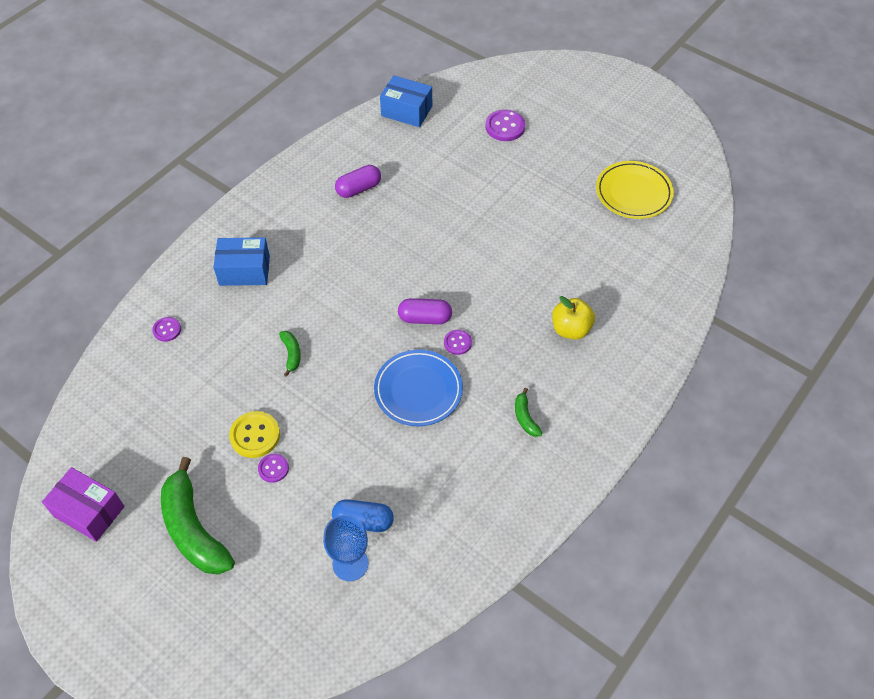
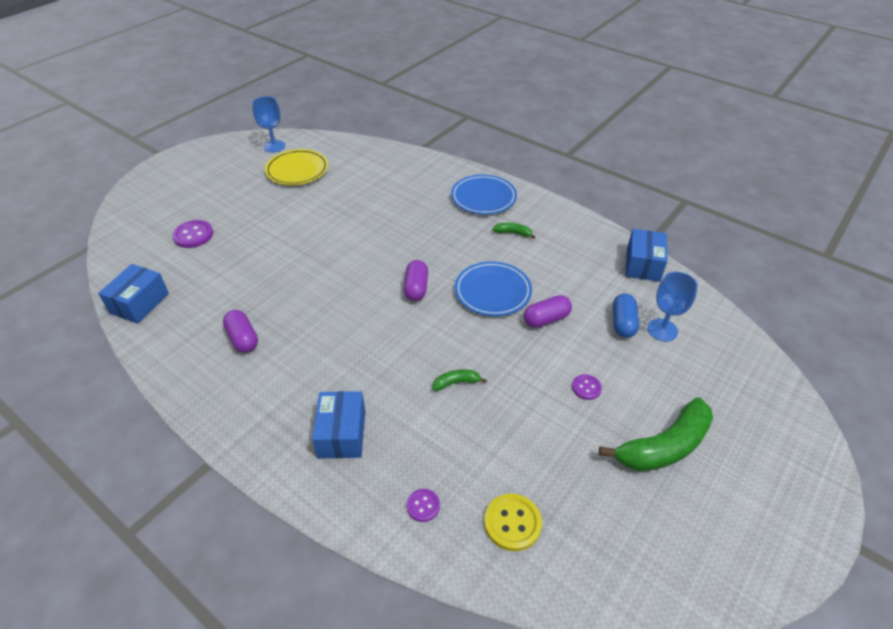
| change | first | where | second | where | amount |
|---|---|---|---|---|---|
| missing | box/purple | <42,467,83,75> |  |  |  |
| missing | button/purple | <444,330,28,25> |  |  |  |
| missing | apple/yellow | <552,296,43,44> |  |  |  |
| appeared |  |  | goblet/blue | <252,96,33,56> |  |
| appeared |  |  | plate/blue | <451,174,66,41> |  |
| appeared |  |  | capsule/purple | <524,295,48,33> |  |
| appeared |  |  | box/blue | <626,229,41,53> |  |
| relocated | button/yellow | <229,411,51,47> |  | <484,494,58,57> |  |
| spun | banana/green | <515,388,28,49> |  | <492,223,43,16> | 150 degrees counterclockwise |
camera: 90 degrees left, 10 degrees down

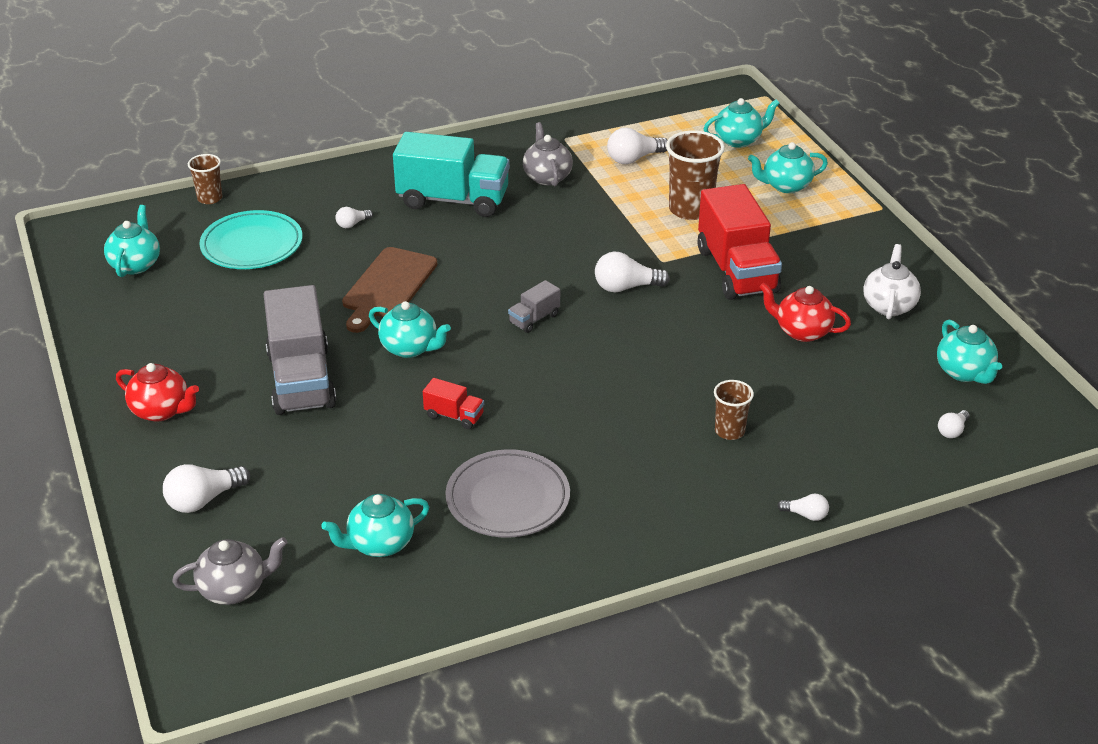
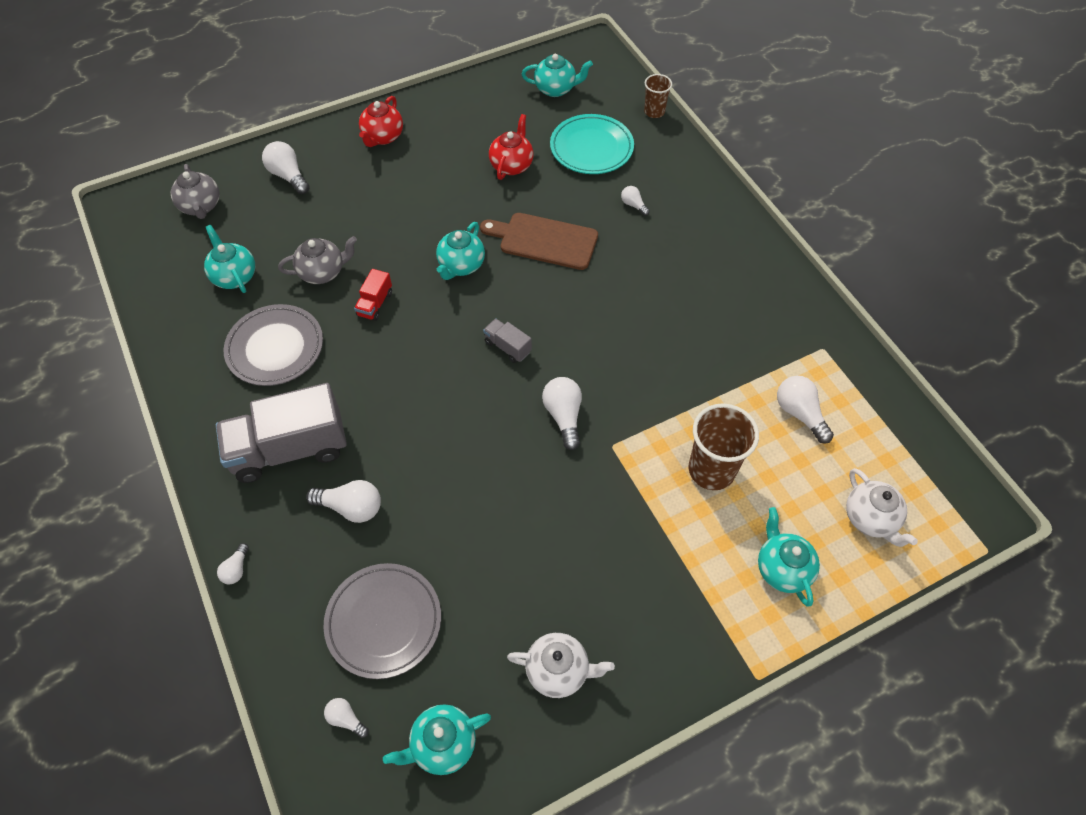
| change | first | where | second | where | amount |
|---|---|---|---|---|---|
| missing | truck/turquoise | <393,132,117,85> |  |  |  |
| missing | truck/red | <698,184,84,116> |  |  |  |
| appeared |  |  | plate/grey | <324,563,117,116> |  |
| relocated | truck/grey | <264,285,72,130> |  | <216,383,131,100> |  |
| relocated | teapot/grey | <523,122,50,64> |  | <278,236,79,48> |  |
| relocated | teapot/red | <759,283,92,59> |  | <489,114,44,66> |  |
| exchanged | cup/brown | <714,380,40,60> | light bulb/white | <306,480,75,43> |  |
| colour | teapot/turquoise | <704,98,76,50> | teapot/white | <846,468,72,79> |  |
camera: 85 degrees right, 20 degrees up

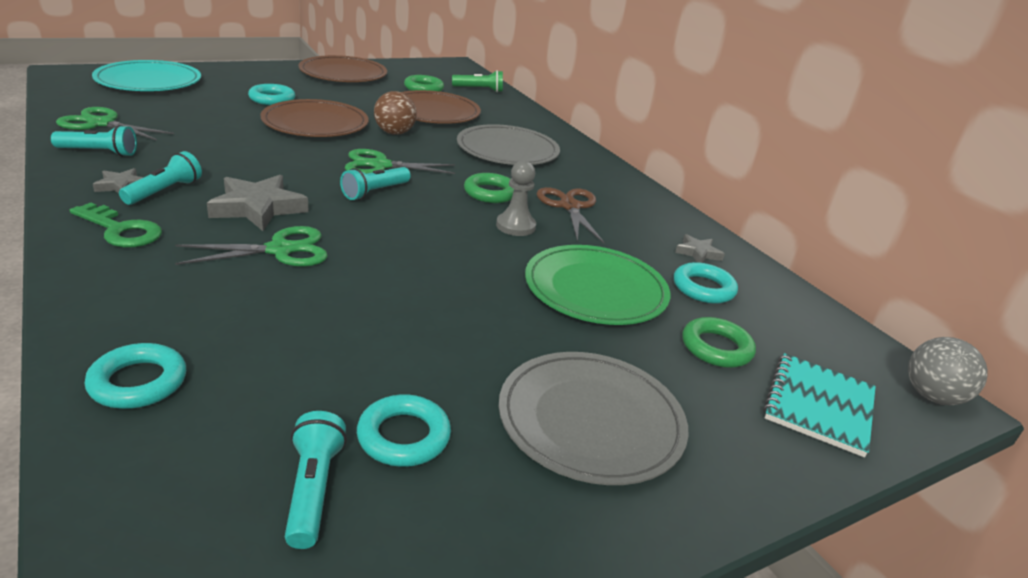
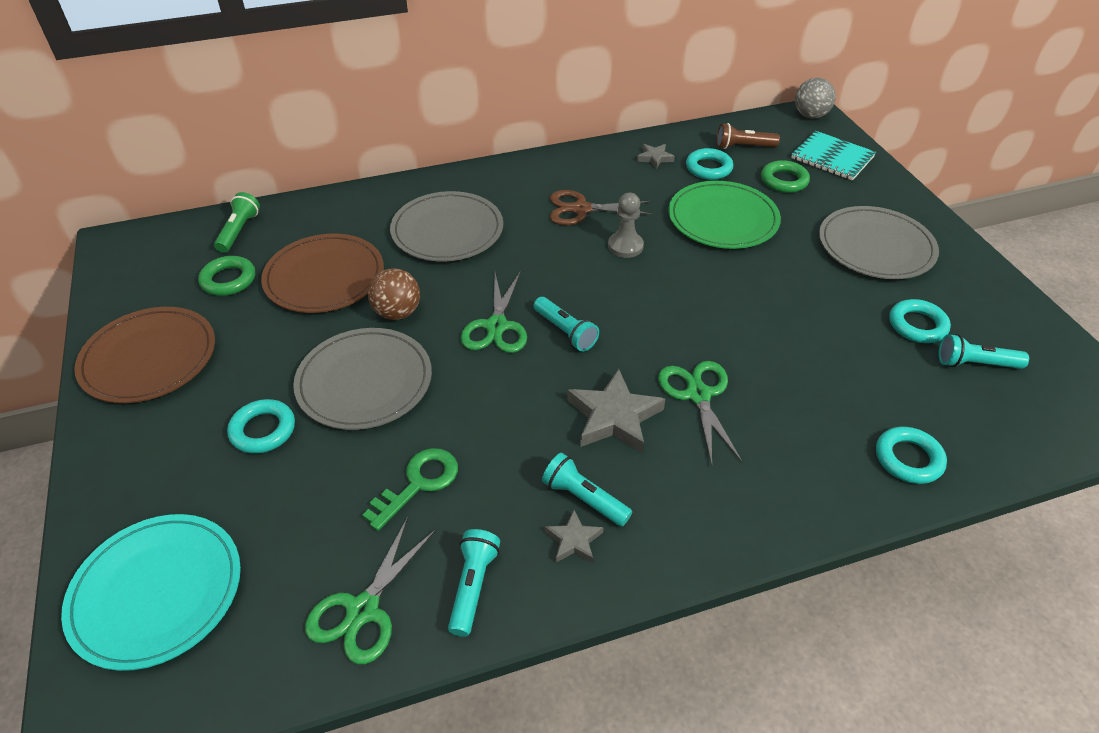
| change | first | where | second | where | amount |
|---|---|---|---|---|---|
| missing | ring/green | <464,173,50,30> |  |  |  |
| appeared |  |  | flashlight/brown | <717,123,63,26> |  |
| relocated | key/green | <70,203,92,45> |  | <362,448,96,83> |  |
| colour | plate/brown | <260,99,109,38> | plate/grey | <293,328,139,102> |  |
camera: 75 degrees left, 15 degrees up

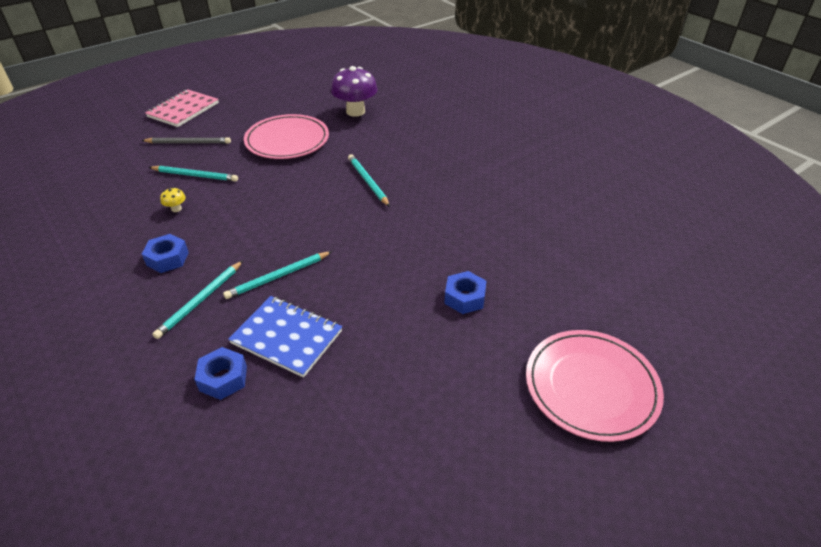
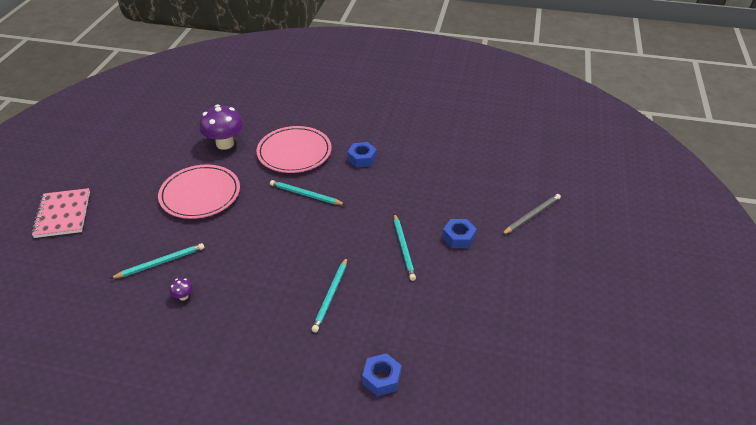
| change | first | where | second | where | amount |
|---|---|---|---|---|---|
| missing | notebook/blue | <228,296,114,82> |  |  |  |
| relocated | pencil/grey | <141,137,90,7> |  | <502,194,59,41> |  |
| relocated | nut/blue | <142,234,47,39> |  | <347,142,30,26> |  |
| relocated | pencil/turquoise | <152,261,91,78> |  | <394,213,22,68> |  |
| relocated | plate/pink | <526,330,138,112> |  | <256,126,75,47> |  |
| colour | mushroom/yellow | <160,187,26,25> | mushroom/purple | <170,278,23,23> |  |
camera: 40 degrees left, 0 degrees up

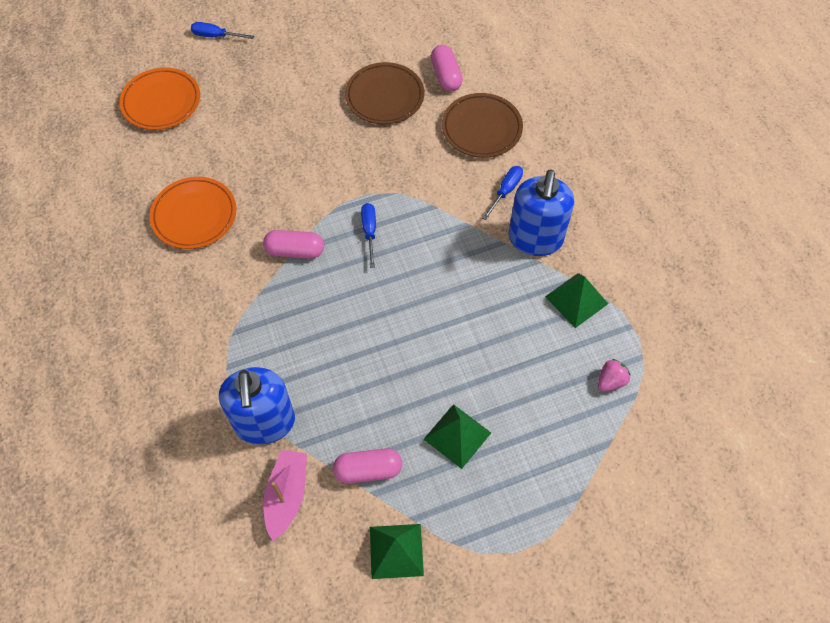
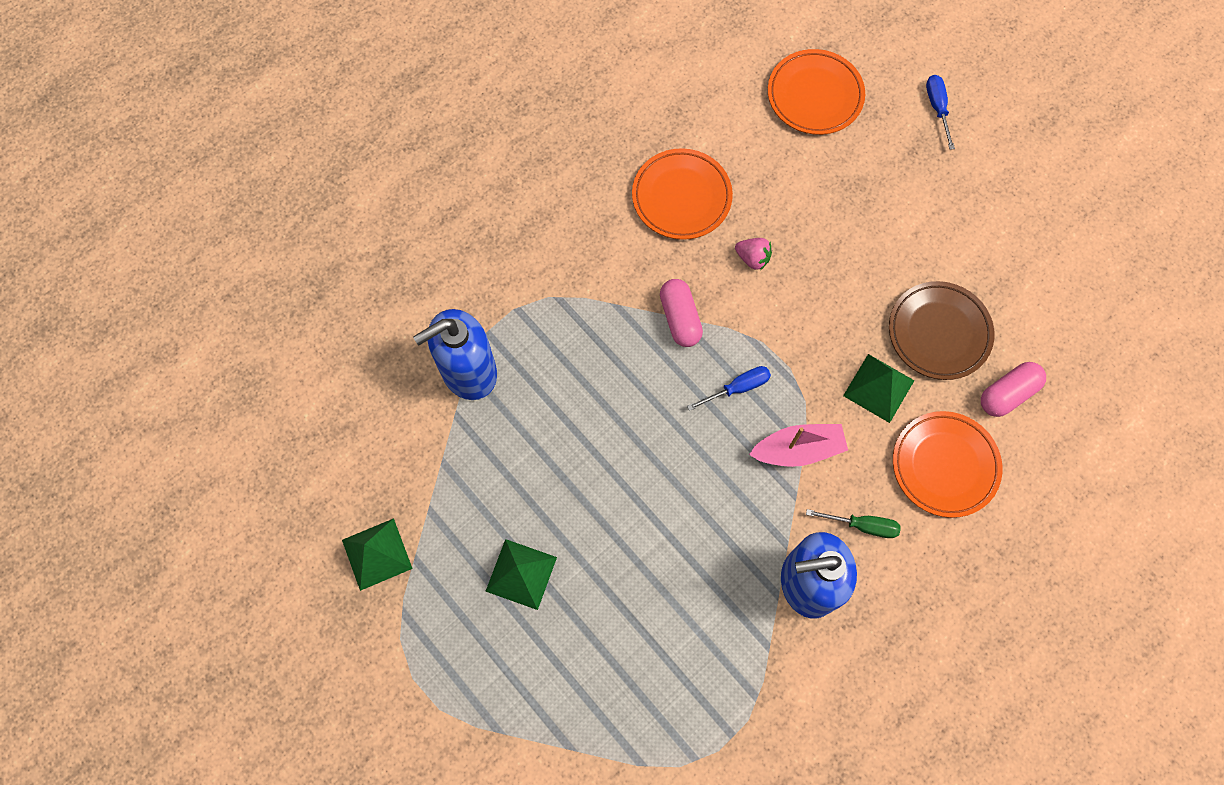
| change | first | where | second | where | amount |
|---|---|---|---|---|---|
| missing | capsule/pink | <333,448,69,36> |  |  |  |
| relocated | boat/pink | <263,450,44,91> |  | <749,424,99,43> |  |
| relocated | pyramid/green | <545,273,63,55> |  | <843,354,72,69> |  |
| relocated | strawberry/pink | <598,359,33,33> |  | <735,238,37,32> |  |
| colour | plate/brown | <442,93,81,65> | plate/orange | <893,411,109,107> |  |
| colour | screwdriver/blue | <483,166,40,54> | screwdriver/green | <806,509,95,29> |  |
camera: 70 degrees right, 10 degrees up

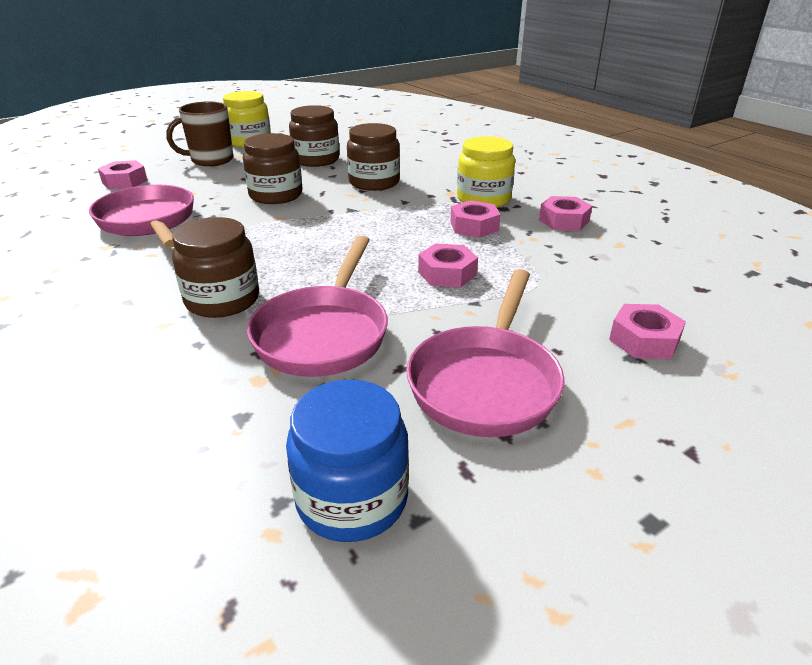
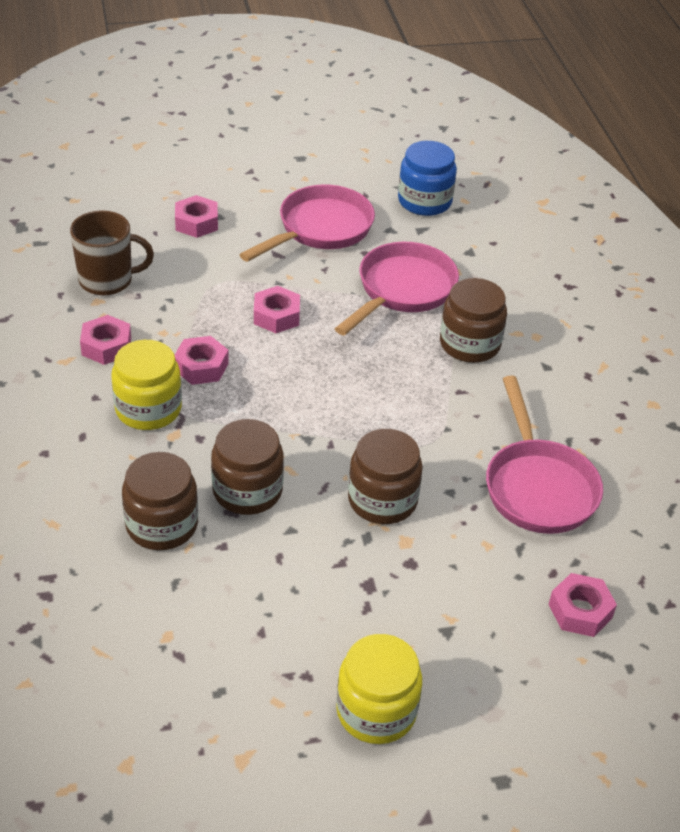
| change | first | where | second | where | amount |
|---|---|---|---|---|---|
| relocated | mug/brown | <166,101,67,65> |  | <70,210,84,85> |  |
| relocated | jar/brown | <289,105,50,62> |  | <122,452,76,98> |  |
camera: 160 degrees left, 10 degrees up

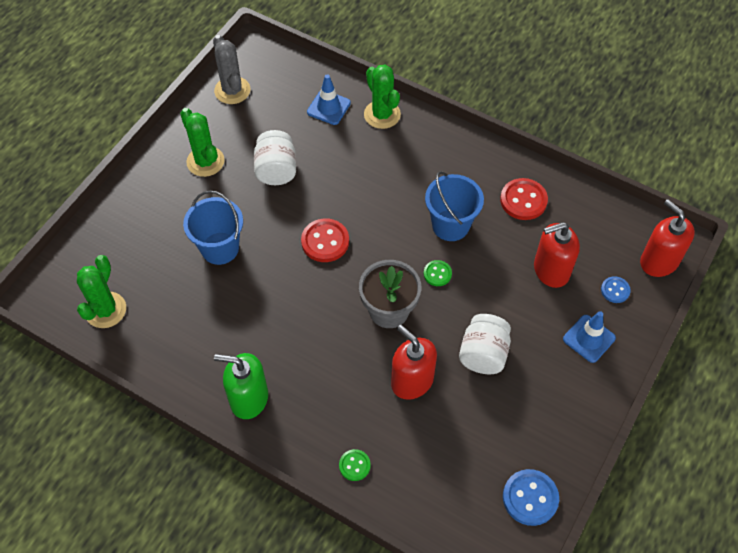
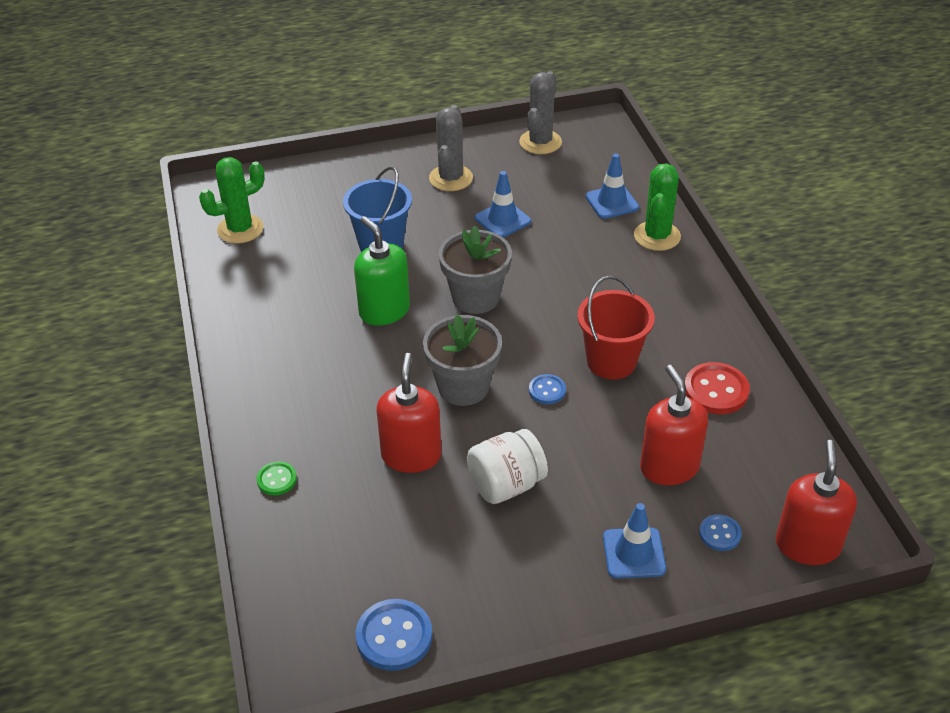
| change | first | where | second | where | amount |
|---|---|---|---|---|---|
| relocated | soap dispenser/green | <214,353,54,66> |  | <354,216,56,110> |  |
| exchanged | jar/white | <254,130,42,55> | traffic cone/blue | <475,171,56,67> |  |
| exchanged | button/red | <301,218,48,44> | flower pot/grey | <438,225,74,89> |  |
| colour | cactus/green | <180,108,45,69> | cactus/grey | <429,105,44,86> |  |
| colour | button/green | <424,260,28,26> | button/blue | <529,374,37,30> |  |
| colour | bucket/blue | <425,171,59,70> | bucket/red | <577,275,78,105> |  |
| spun | soap dispenser/red | <534,222,46,66> |  | <640,365,68,120> | 45 degrees clockwise |
camera: 45 degrees right, 15 degrees down

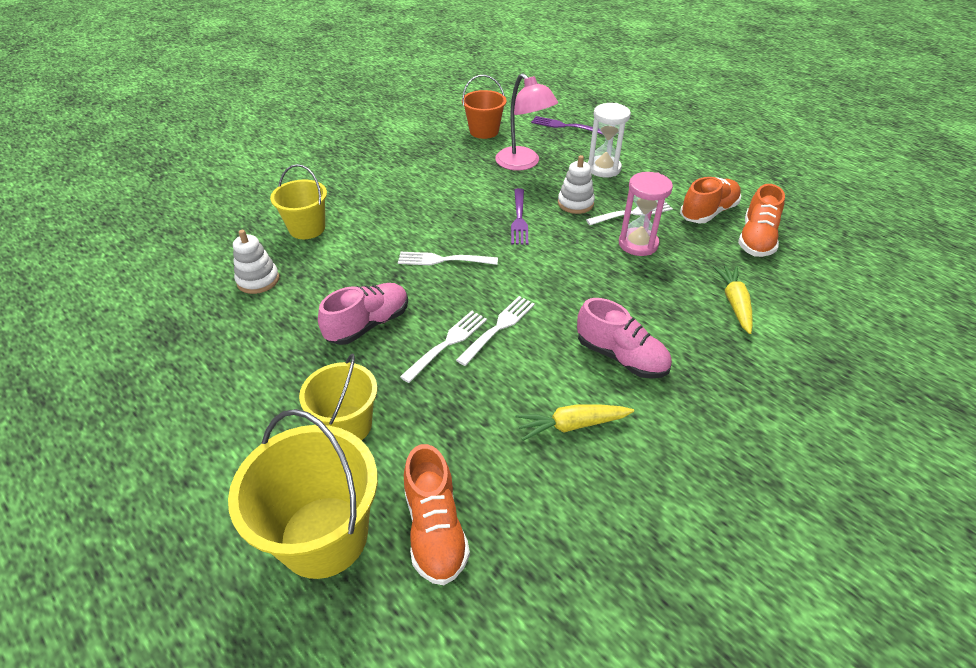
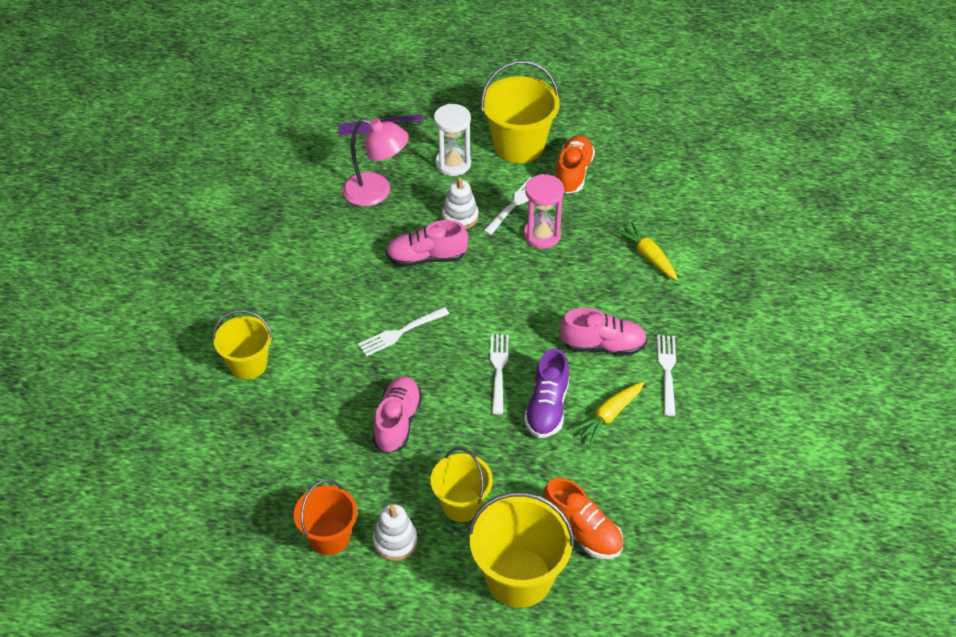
| change | first | where | second | where | amount |
|---|---|---|---|---|---|
| missing | shoe/orange | <738,184,47,73> |  |  |  |
| appeared |  |  | bucket/yellow | <481,61,79,102> |  |
| appeared |  |  | shoe/purple | <524,349,46,89> |  |
| relocated | stacking toy/white | <233,230,46,64> |  | <373,504,45,57> |  |
| relocated | fork/white | <400,311,87,72> |  | <657,335,19,81> |  |
| relocated | bucket/orange | <462,75,44,64> |  | <294,479,63,76> |  |
| exchanged | fork/purple | <511,188,17,57> | shoe/pink | <386,220,82,47> |  |
camera: 35 degrees left, 5 degrees up

